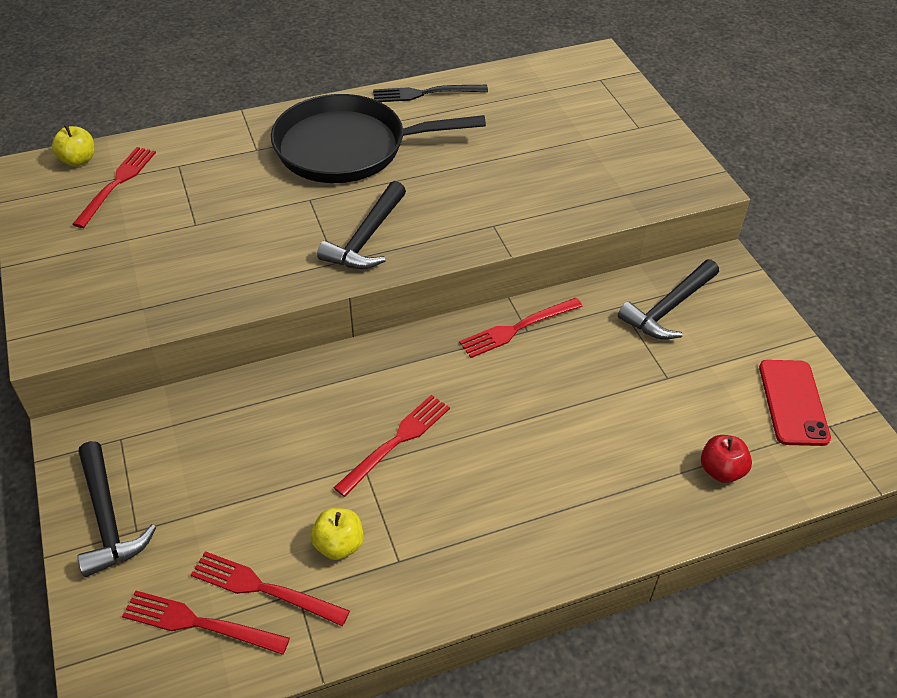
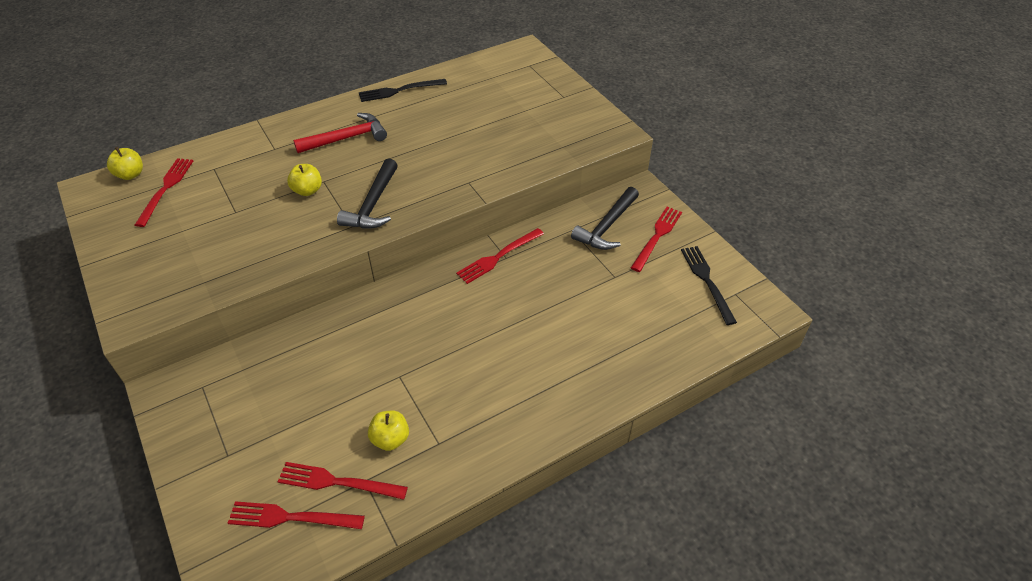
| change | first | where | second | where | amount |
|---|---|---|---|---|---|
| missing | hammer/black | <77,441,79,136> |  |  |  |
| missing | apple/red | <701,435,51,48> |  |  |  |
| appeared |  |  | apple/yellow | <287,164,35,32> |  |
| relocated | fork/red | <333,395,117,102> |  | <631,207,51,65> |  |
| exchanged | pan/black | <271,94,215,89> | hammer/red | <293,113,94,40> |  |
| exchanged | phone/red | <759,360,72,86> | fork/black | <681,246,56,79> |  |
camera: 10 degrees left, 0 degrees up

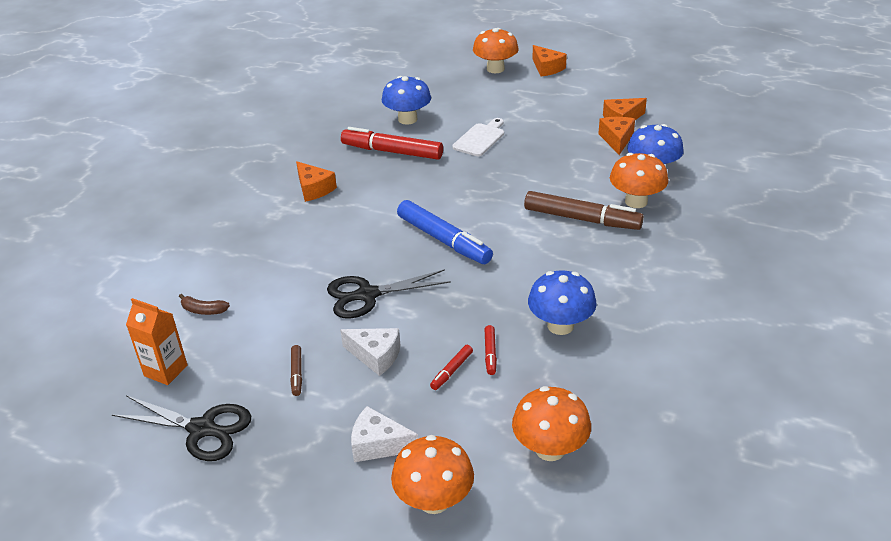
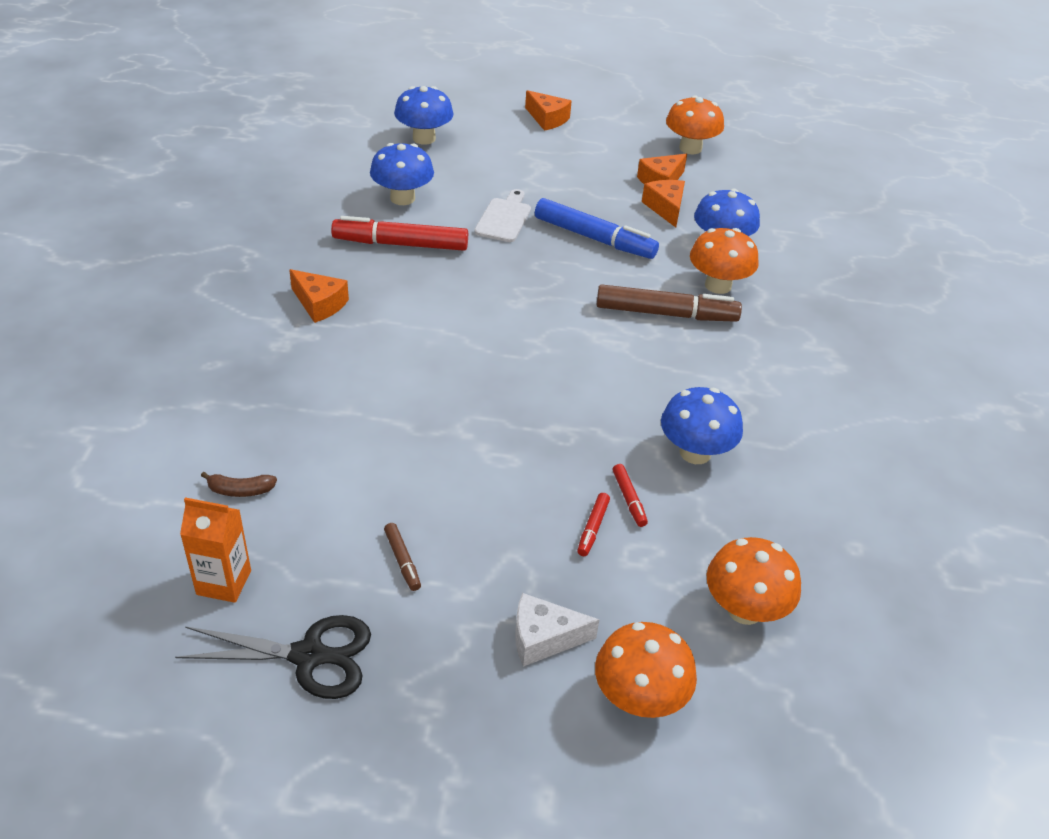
| change | first | where | second | where | amount |
|---|---|---|---|---|---|
| missing | scissors/black | <327,269,124,49> |  |  |  |
| missing | cheese/white | <340,328,60,48> |  |  |  |
| appeared |  |  | mushroom/blue | <394,86,60,59> |  |
| relocated | marker/blue | <397,200,96,64> |  | <535,198,124,61> |  |
| relocated | mushroom/orange | <473,28,46,45> |  | <666,96,58,58> |  |
camera: 20 degrees left, 5 degrees up

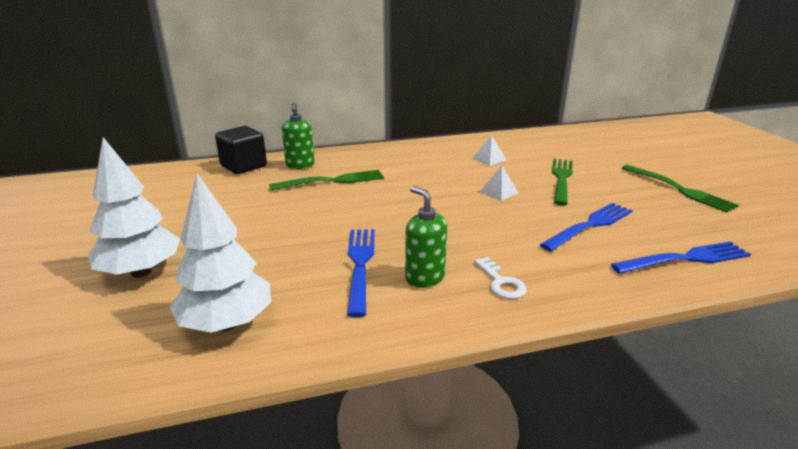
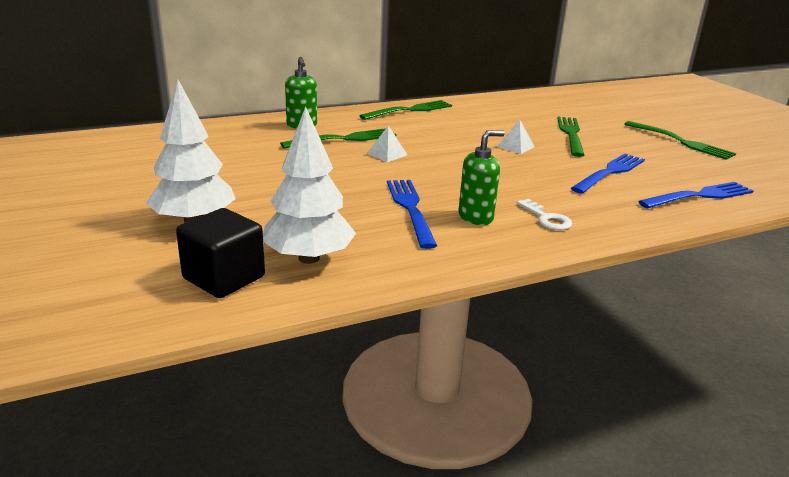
| change | first | where | second | where | amount |
|---|---|---|---|---|---|
| appeared |  |  | fork/green | <359,100,93,20> |  |
| relocated | cube/black | <215,126,52,48> |  | <176,208,89,90> |  |
| relocated | pyramid/white | <472,135,34,31> |  | <367,125,40,37> |  |
| spun | soap dispenser/green | <405,186,42,102> |  | <458,130,47,95> | 105 degrees clockwise |
camera: 10 degrees left, 0 degrees up

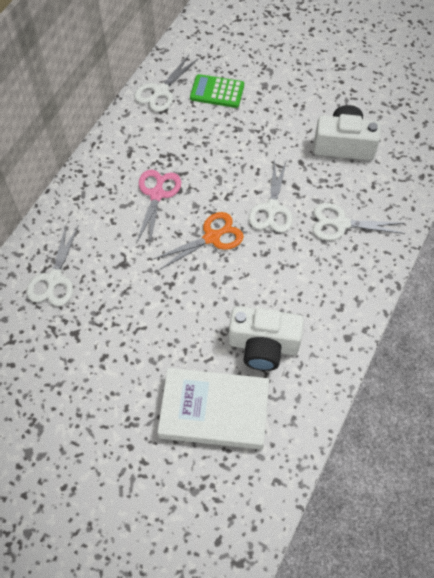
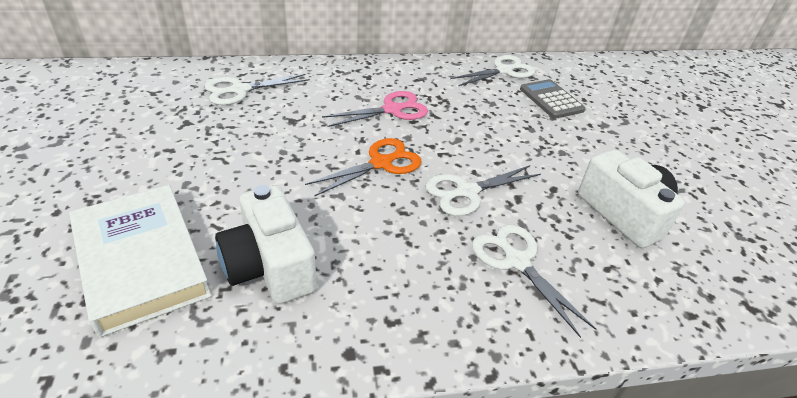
| change | first | where | second | where | amount |
|---|---|---|---|---|---|
| colour | calculator/green | <190,74,54,34> | calculator/grey | <520,79,65,40> |  |
| spun | scissors/white | <134,55,64,57> |  | <450,55,85,31> | 150 degrees clockwise |
| spun | scissors/orange | <154,212,90,58> |  | <305,138,116,59> | 60 degrees counterclockwise |
camera: 50 degrees right, 20 degrees down

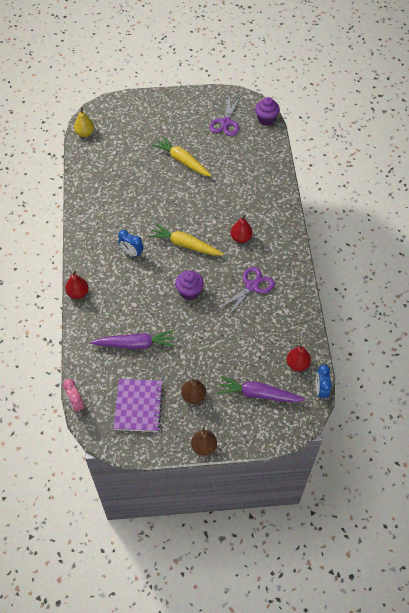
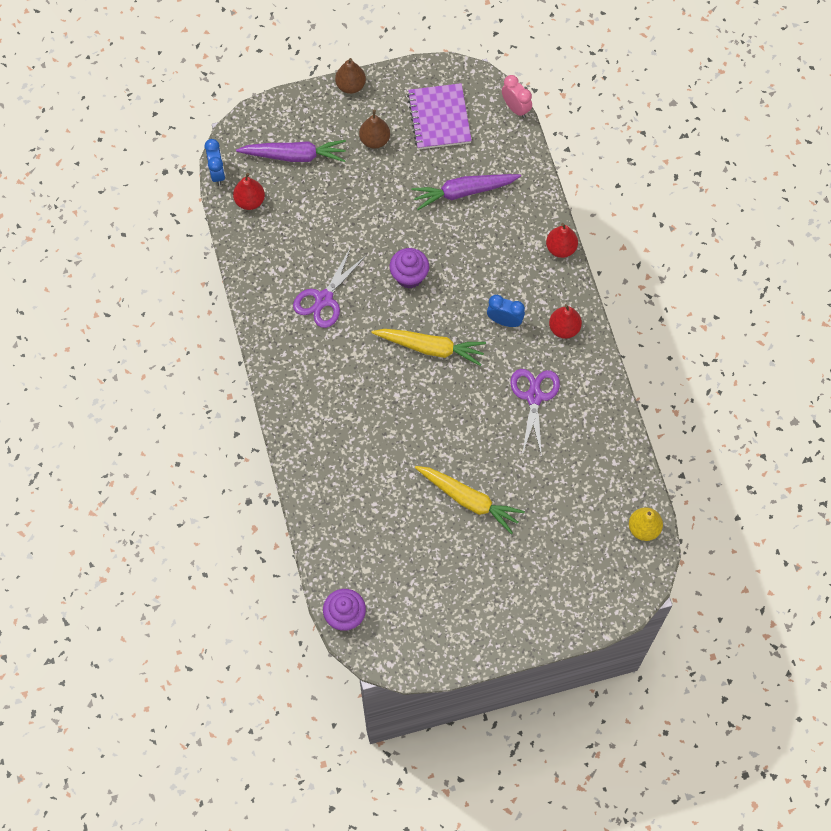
| change | first | where | second | where | amount |
|---|---|---|---|---|---|
| relocated | scissors/purple | <209,95,31,41> |  | <510,369,50,88> |  |
| relocated | pear/red | <231,215,22,28> |  | <549,304,33,35> |  |
camera: 170 degrees right, 10 degrees up

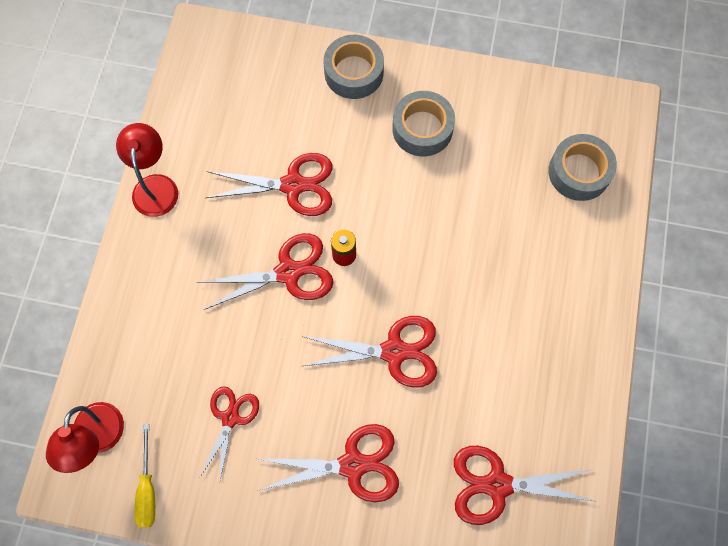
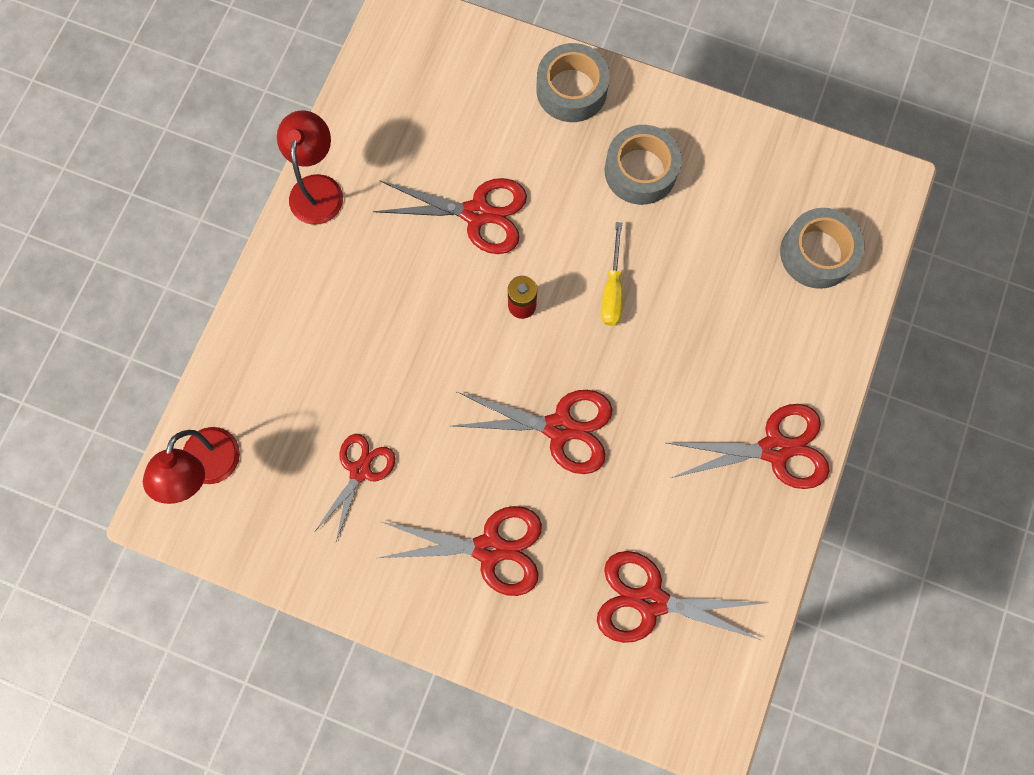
| change | first | where | second | where | amount |
|---|---|---|---|---|---|
| relocated | screwdriver/yellow | <135,424,20,104> |  | <601,222,22,104> |  |
| relocated | scissors/red | <197,233,137,77> |  | <667,404,163,85> |  |
camera: 10 degrees right, 5 degrees up

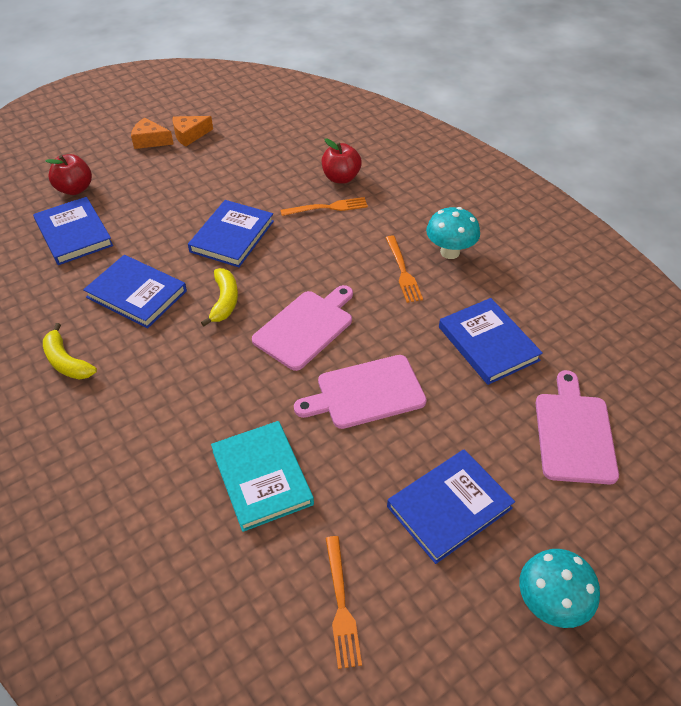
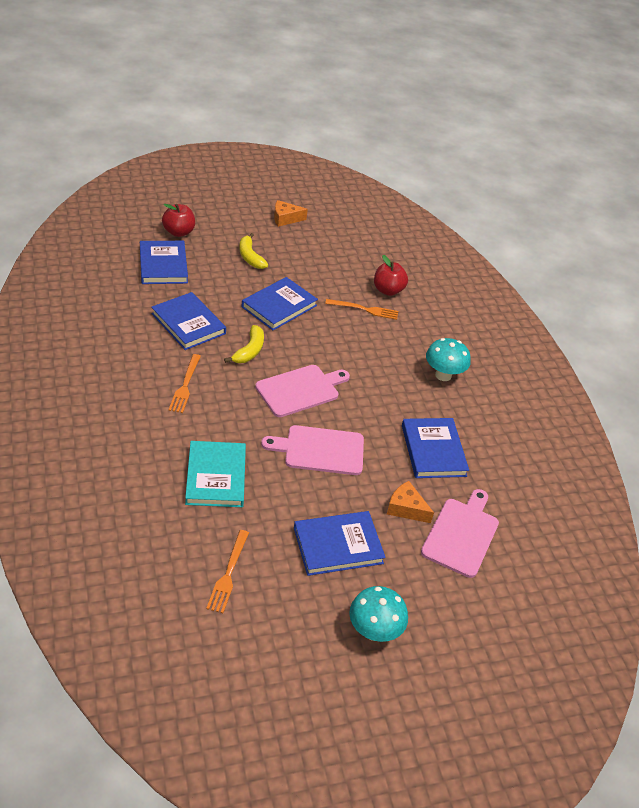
| change | first | where | second | where | amount |
|---|---|---|---|---|---|
| relocated | banana/yellow | <43,323,54,57> |  | <239,233,29,36> |  |
| relocated | cheese/orange | <131,118,43,31> |  | <387,481,47,42> |  |
| relocated | fork/orange | <386,235,37,68> |  | <168,354,33,59> |  |
camera: 15 degrees right, 5 degrees down

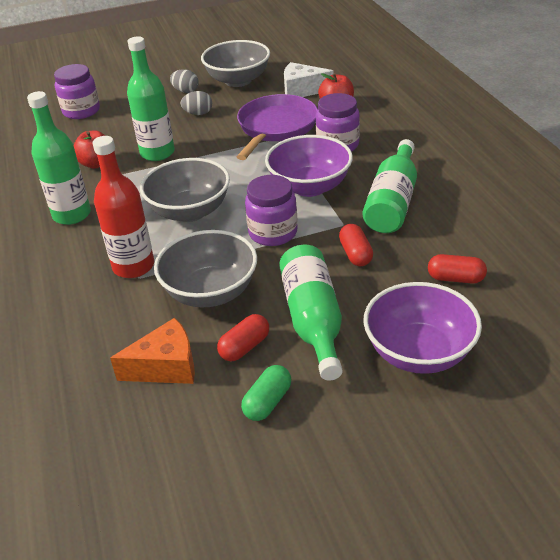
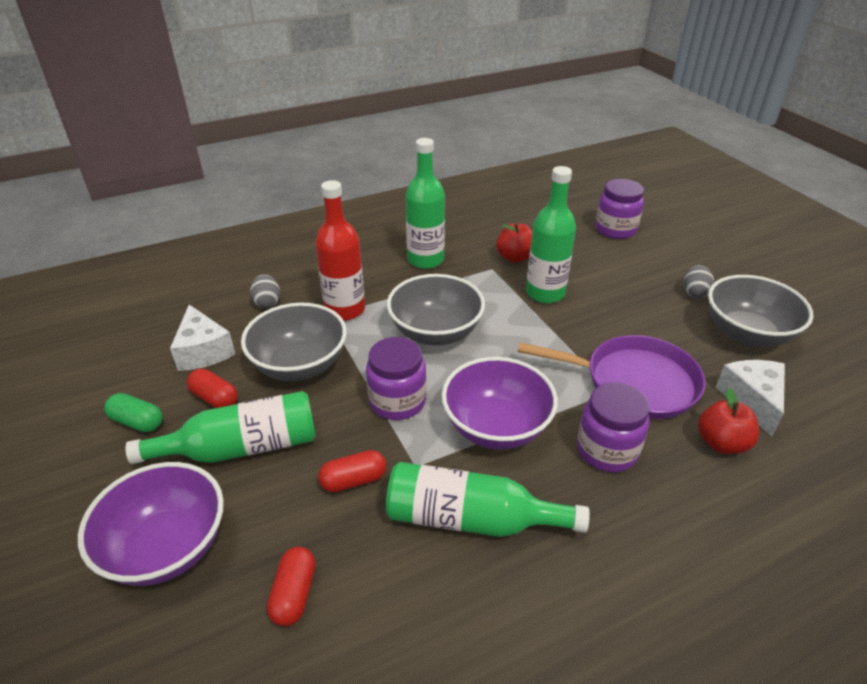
| change | first | where | second | where | amount |
|---|---|---|---|---|---|
| relocated | egg/grey | <180,91,32,24> |  | <250,274,30,34> |  |
| colour | cheese/orange | <110,318,85,66> | cheese/white | <170,305,65,66> |  |
camera: 80 degrees right, 0 degrees up

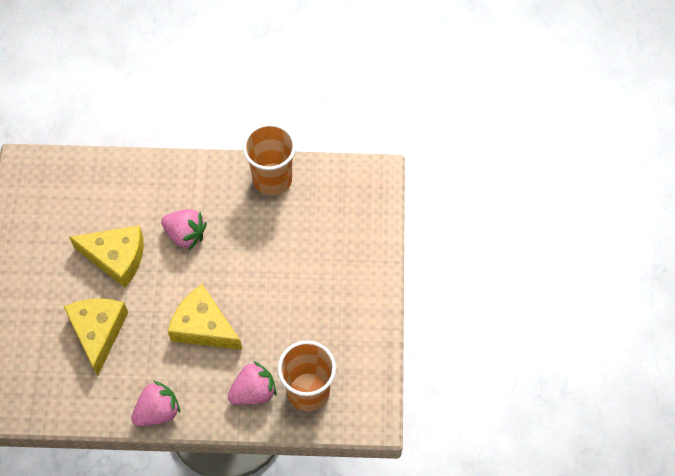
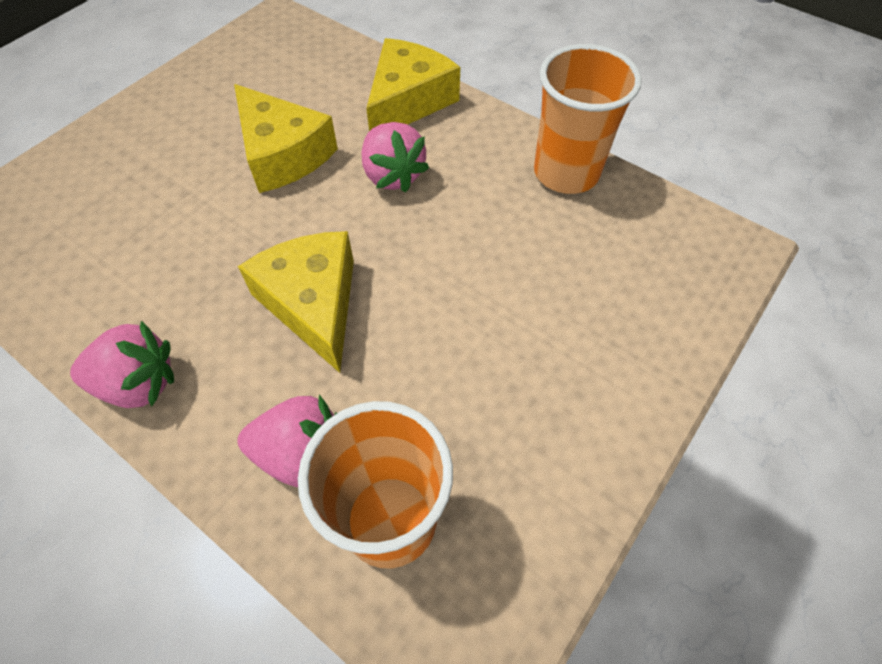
| change | first | where | second | where | amount |
|---|---|---|---|---|---|
| relocated | cheese/yellow | <64,298,64,78> |  | <366,38,94,93> |  |
camera: 35 degrees right, 5 degrees down

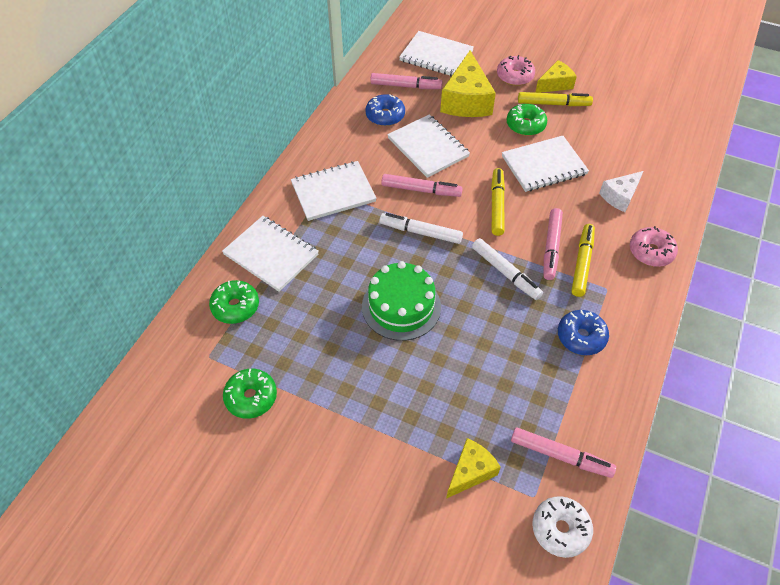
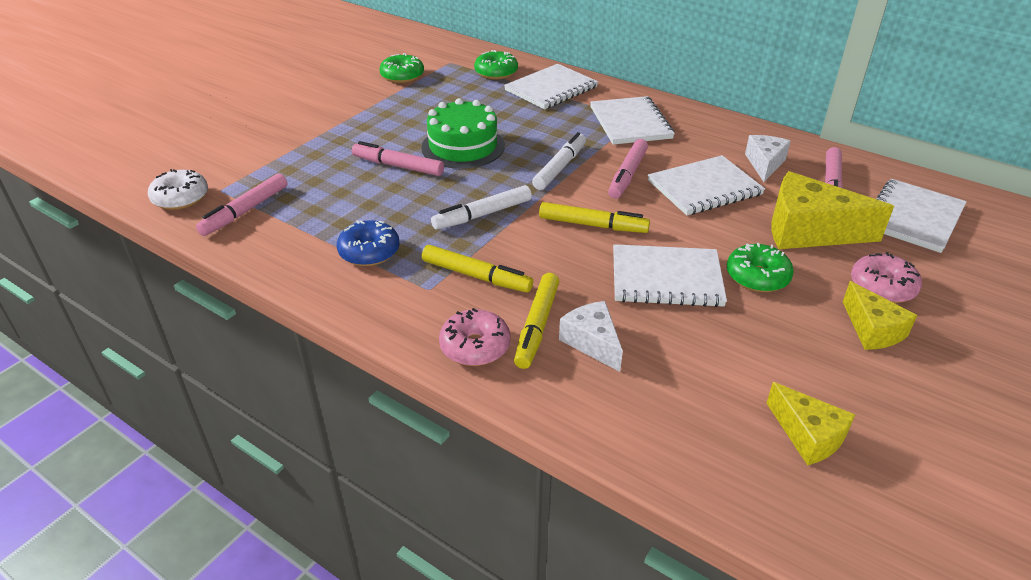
| change | first | where | second | where | amount |
|---|---|---|---|---|---|
| relocated | cheese/yellow | <446,438,55,61> |  | <766,382,89,83> |  |
| relocated | marker/yellow | <518,92,75,14> |  | <514,273,45,96> |  |
| relocated | marker/pink | <543,208,20,72> |  | <352,141,92,35> |  |
| exchanged | donut/blue | <365,94,40,32> | cheese/white | <745,135,46,47> |  |
| spun | notebook/white | <502,136,87,56> |  | <613,244,114,63> | 75 degrees counterclockwise |
camera: 100 degrees right, 15 degrees down

